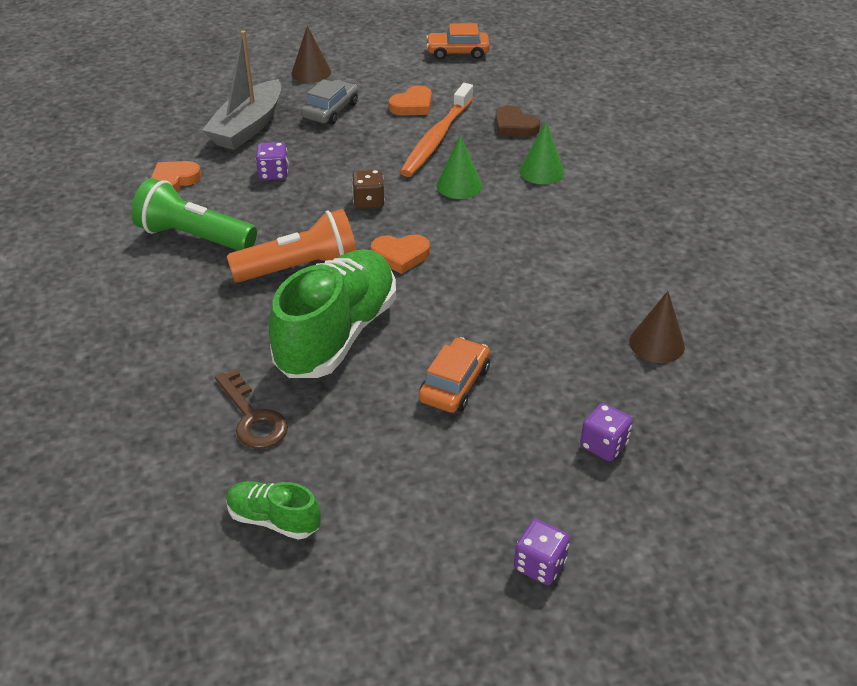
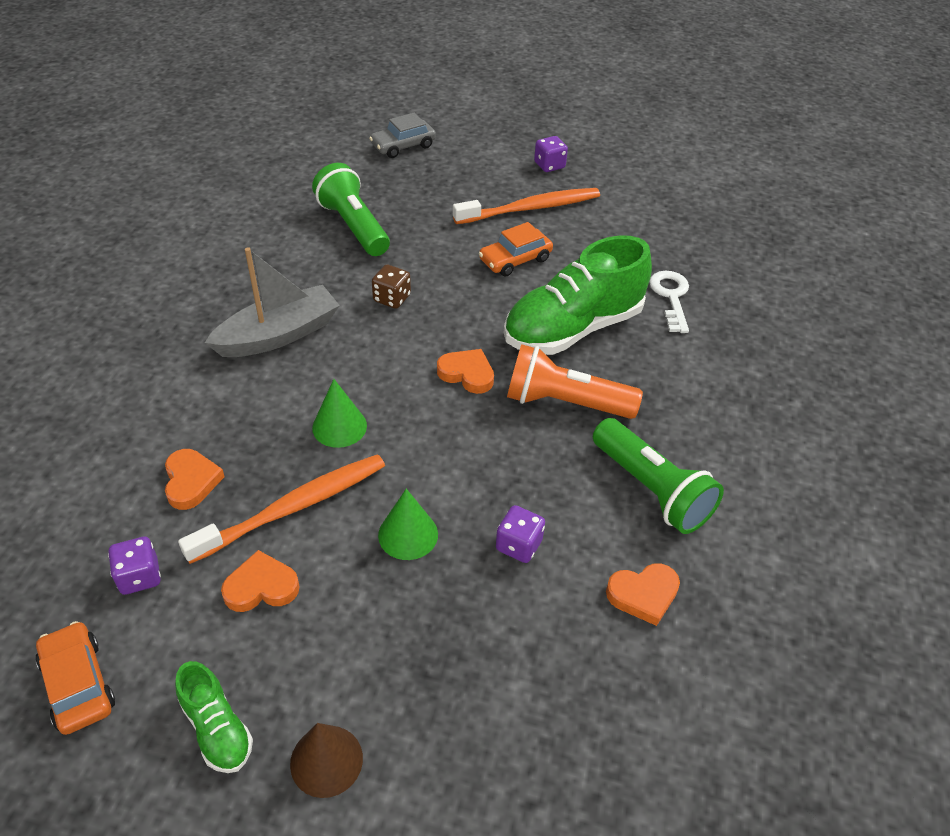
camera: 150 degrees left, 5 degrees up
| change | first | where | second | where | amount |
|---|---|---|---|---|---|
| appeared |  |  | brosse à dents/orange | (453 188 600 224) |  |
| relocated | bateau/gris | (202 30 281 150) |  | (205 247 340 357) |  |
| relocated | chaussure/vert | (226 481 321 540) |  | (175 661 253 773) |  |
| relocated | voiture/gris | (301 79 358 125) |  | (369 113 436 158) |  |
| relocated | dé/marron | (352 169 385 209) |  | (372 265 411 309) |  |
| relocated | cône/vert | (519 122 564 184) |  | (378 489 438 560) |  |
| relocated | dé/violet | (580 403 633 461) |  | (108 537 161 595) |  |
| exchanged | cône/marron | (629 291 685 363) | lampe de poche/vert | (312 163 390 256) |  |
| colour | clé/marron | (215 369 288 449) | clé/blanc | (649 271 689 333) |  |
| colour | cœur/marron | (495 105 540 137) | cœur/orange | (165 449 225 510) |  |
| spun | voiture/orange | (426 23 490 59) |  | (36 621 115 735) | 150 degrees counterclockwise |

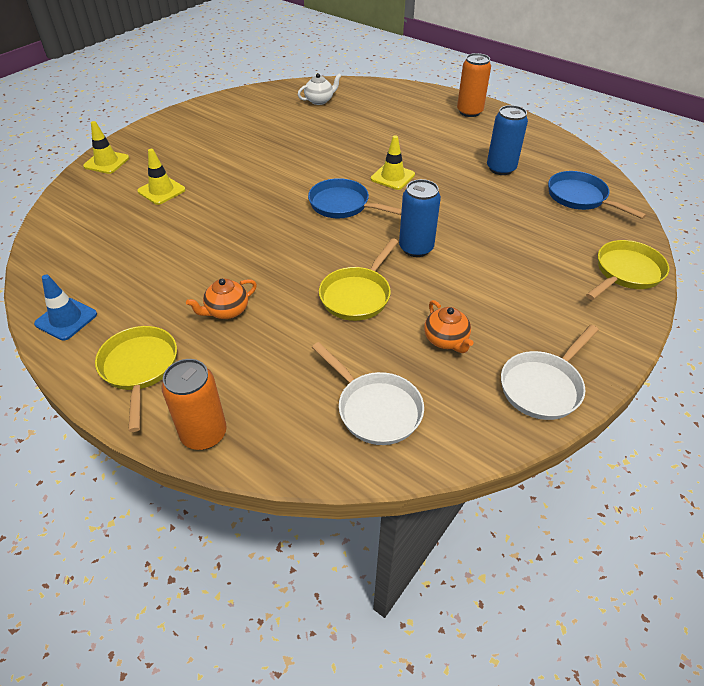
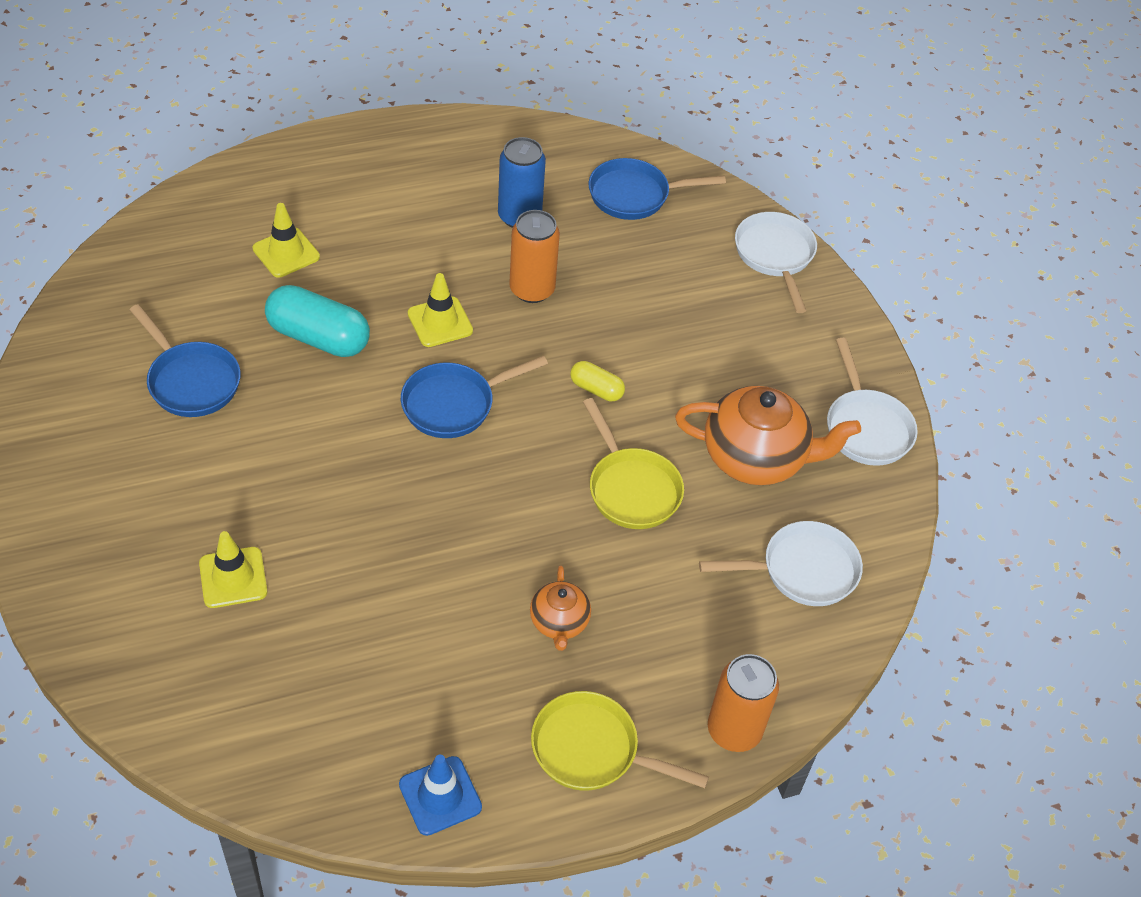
camera: 60 degrees left, 5 degrees up
| change | first | where | second | where | amount |
|---|---|---|---|---|---|
| missing | théière/blanc | (298 73 341 105) |  |  |  |
| appeared |  |  | poêle/bleu | (130 304 241 417) |  |
| appeared |  |  | gélule/turquoise | (265 285 370 357) |  |
| relocated | cône de chantier/jaune | (83 121 129 174) |  | (253 203 320 278) |  |
| relocated | canette/orange | (457 53 491 117) |  | (509 210 560 303) |  |
| exchanged | canette/bleu | (399 179 441 257) | gélule/jaune | (570 361 625 401) |  |
| colour | poêle/jaune | (586 240 669 300) | poêle/blanc | (735 212 817 313) |  |
| size | théière/orange | (424 300 474 353) |  | (675 386 861 485) | x1.91 |

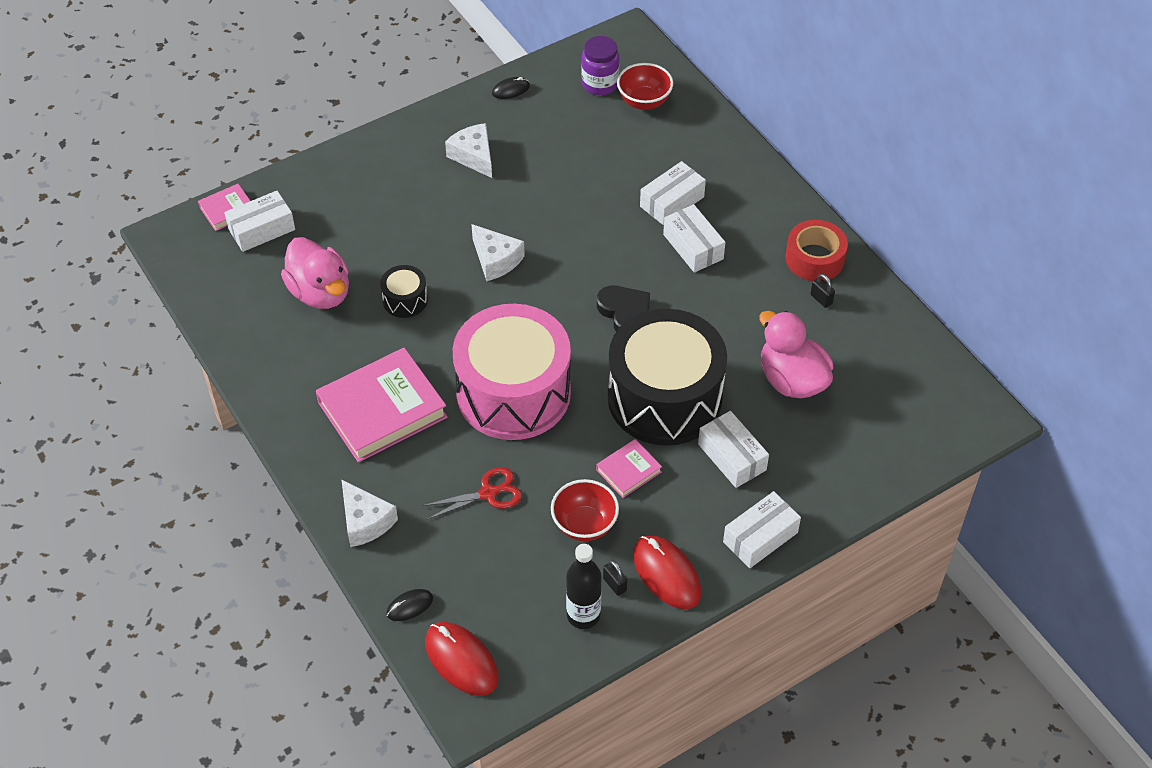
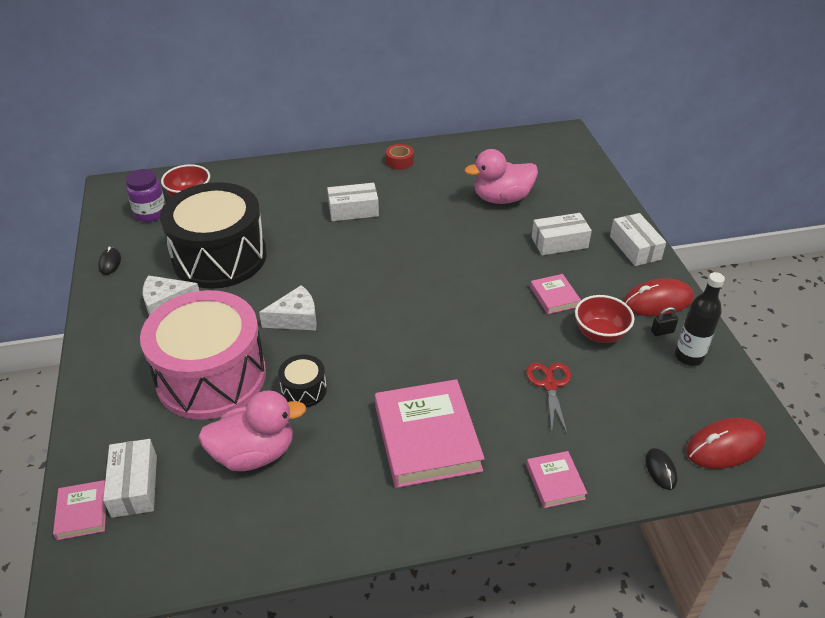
camera: 70 degrees left, 10 degrees down
| change | first | where | second | where | amount |
|---|---|---|---|---|---|
| missing | cœur/noir | (597 286 650 332) |  |  |  |
| missing | boîte/blanc | (640 161 706 225) |  |  |  |
| missing | cadenas/noir | (810 274 835 308) |  |  |  |
| relocated | tambour/rose | (453 304 571 440) |  | (140 290 266 420) |  |
| relocated | tambour/noir | (608 309 727 446) |  | (160 182 267 289) |  |
| exchanged | fromage/blanc | (341 479 398 547) | livre/rose | (526 451 587 508) |  |
| size | ruban adhésif/rouge | (785 220 848 281) |  | (386 144 414 170) | x0.63 |

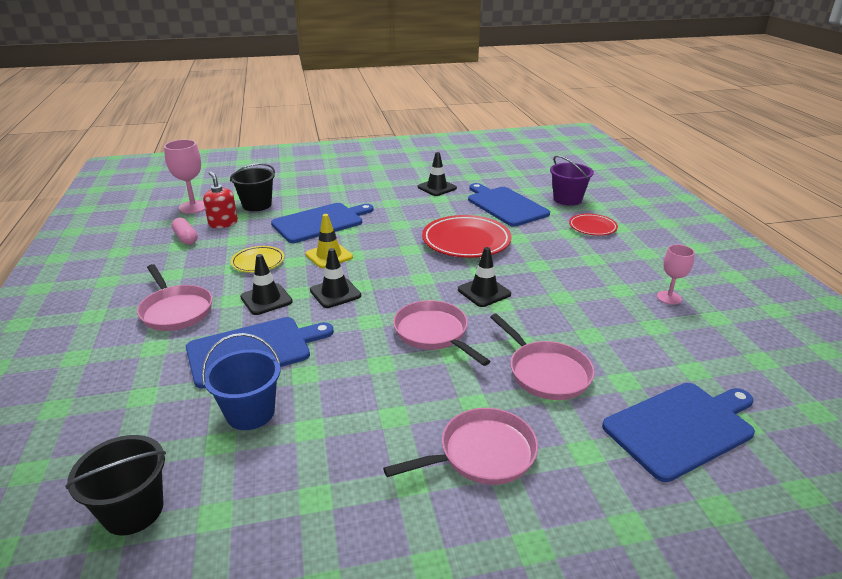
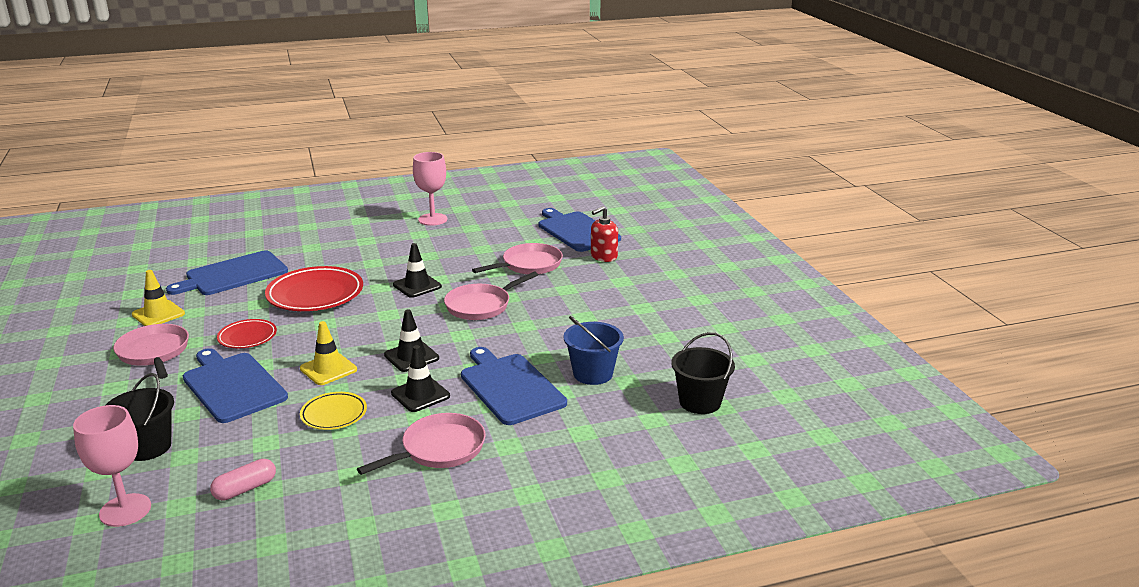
camera: 95 degrees left, 5 degrees down
| change | first | where | second | where | amount |
|---|---|---|---|---|---|
| missing | seau/violet | (550 155 594 206) |  |  |  |
| relocated | distributeur de savon/rouge | (203 171 238 228) |  | (591 206 618 262) |  |
| relocated | poêle/rose | (383 408 538 485) |  | (113 324 189 379) |  |
| relocated | assiette/rouge | (569 214 618 236) |  | (217 319 277 348) |  |
| colour | cône de chantier/noir | (418 152 457 196) | cône de chantier/jaune | (132 270 185 326) |  |
| size | verre à pied/rose | (657 245 695 305) |  | (413 152 448 226) | x1.55 |

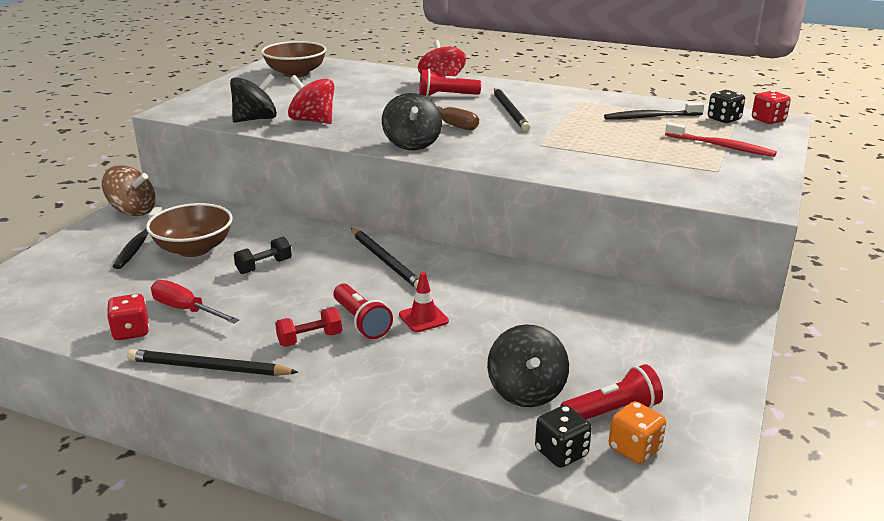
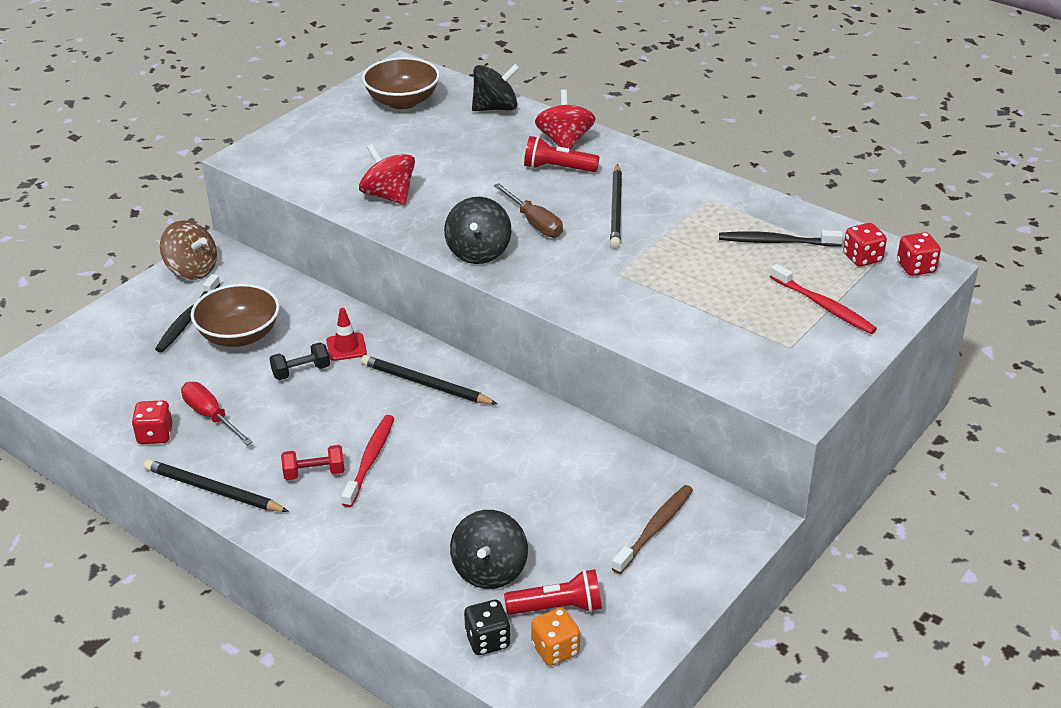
camera: 15 degrees right, 10 degrees up
| change | first | where | second | where | amount |
|---|---|---|---|---|---|
| appeared |  |  | brosse à dents/marron | (612 485 693 574) |  |
| relocated | toupie/noir | (230 74 277 123) |  | (472 64 520 111) |  |
| relocated | cône de chantier/rouge | (399 272 449 332) |  | (326 308 367 361) |  |
| exchanged | lampe de poche/rouge | (333 284 393 339) | brosse à dents/rouge | (341 415 394 508) |  |
| colour | dé/noir | (708 90 745 123) | dé/rouge | (843 223 887 267) |  |
| spun | crayon/noir | (351 228 419 289) |  | (361 355 497 404) | 135 degrees clockwise |

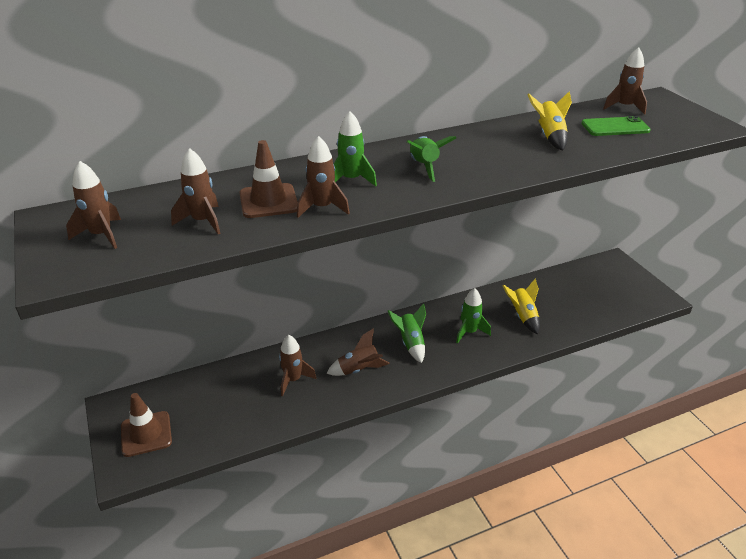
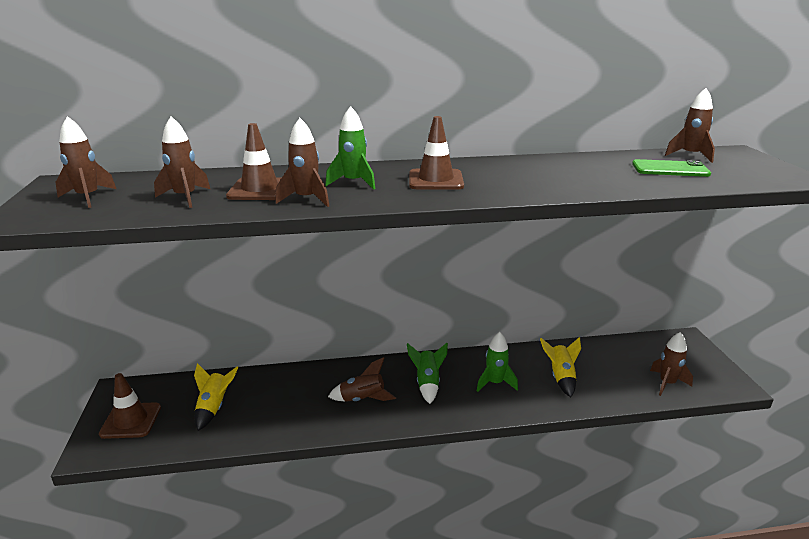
camera: 15 degrees right, 10 degrees down
| change | first | where | second | where | amount |
|---|---|---|---|---|---|
| relocated | fusée/marron | (279 335 317 396) |  | (650 332 693 396) |  |
| relocated | fusée/jaune | (528 91 572 151) |  | (194 363 239 431) |  |
| exchanged | fusée/vert | (406 136 456 182) | cône de chantier/marron | (409 116 464 190) |  |

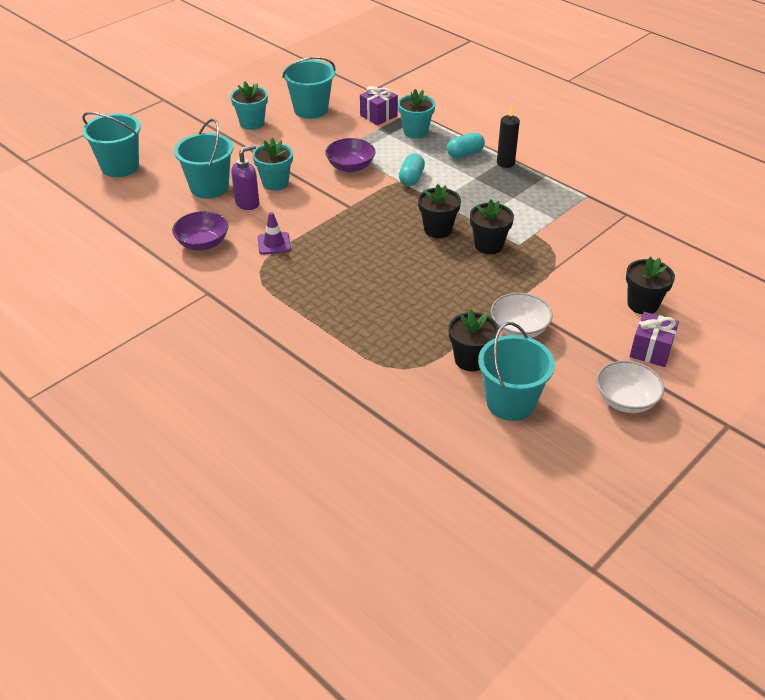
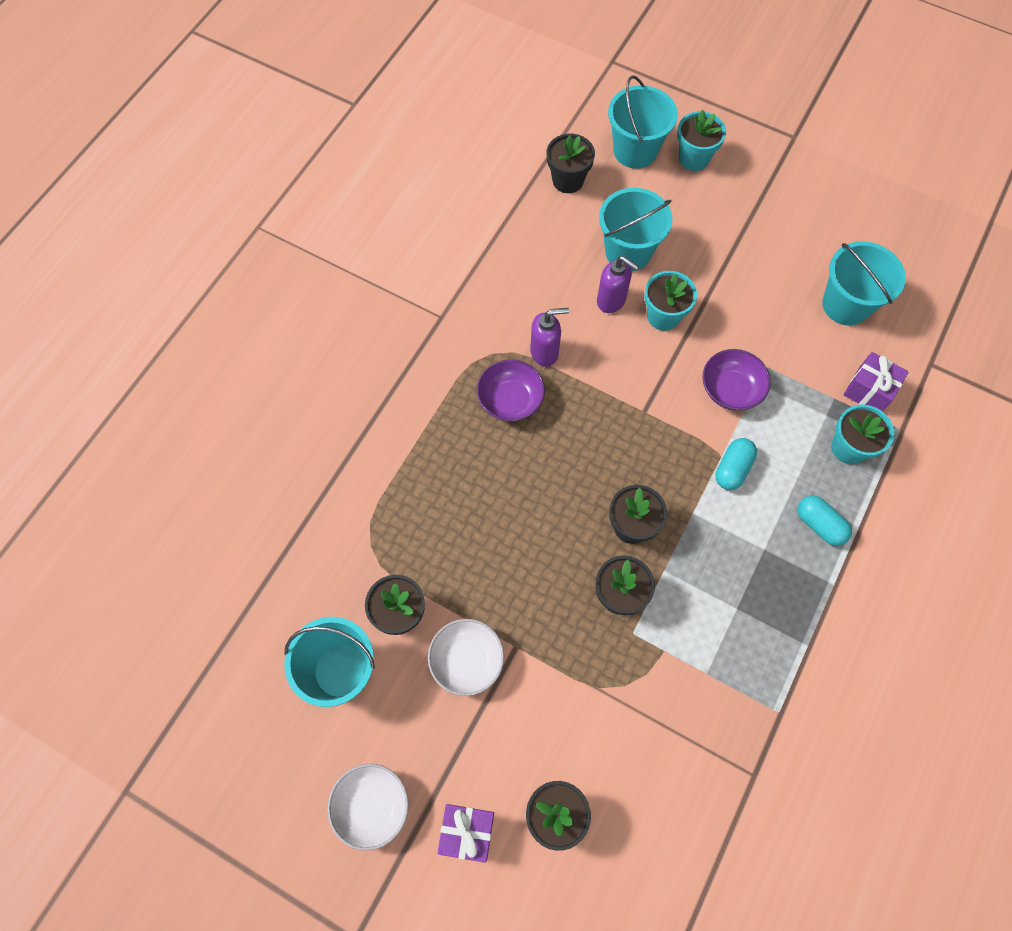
camera: 75 degrees right, 25 degrees up
| change | first | where | second | where | amount |
|---|---|---|---|---|---|
| missing | bougie/noir | (497 106 520 168) |  |  |  |
| appeared |  |  | pot de fleurs/noir | (547 134 595 193) |  |
| relocated | bol/violet | (172 211 228 251) |  | (477 359 545 421) |  |
| relocated | pot de fleurs/turquoise | (231 81 268 130) |  | (677 110 726 171) |  |
| exchanged | cône de chantier/violet | (258 212 291 255) | distributeur de savon/violet | (530 308 569 367) |  |
| spun | gélule/turquoise | (399 153 425 186) |  | (715 438 757 490) | 60 degrees counterclockwise |

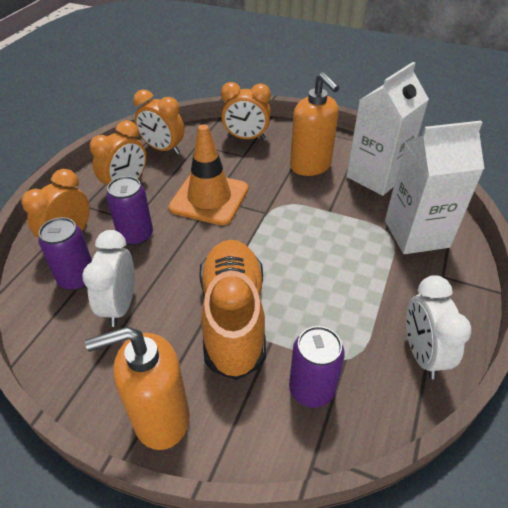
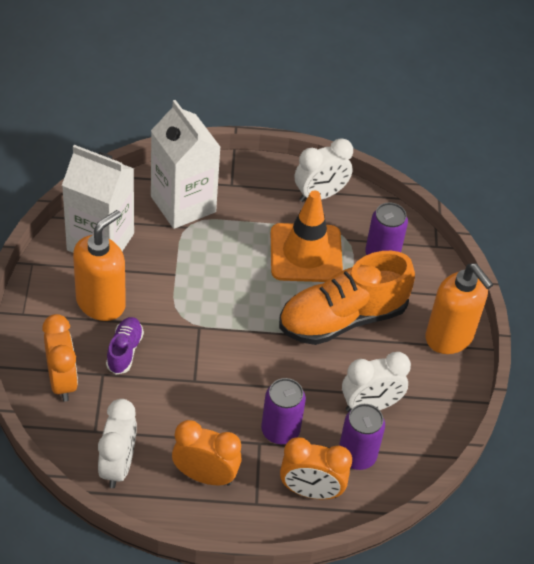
camera: 115 degrees left, 5 degrees up
| change | first | where | second | where | amount |
|---|---|---|---|---|---|
| appeared |  |  | chaussure/violet | (106 317 144 375) |  |
| relocated | cône de chantier/orange | (169 124 248 225) |  | (271 190 343 282) |  |
| colour | réveil/orange | (133 90 185 154) | réveil/blanc | (98 399 137 488) |  |

